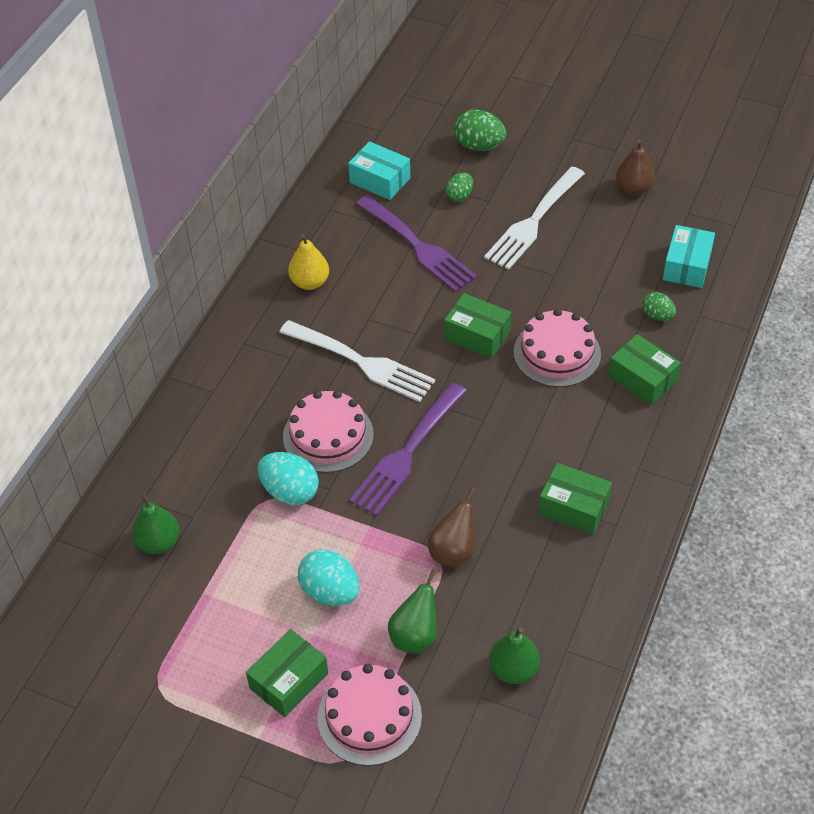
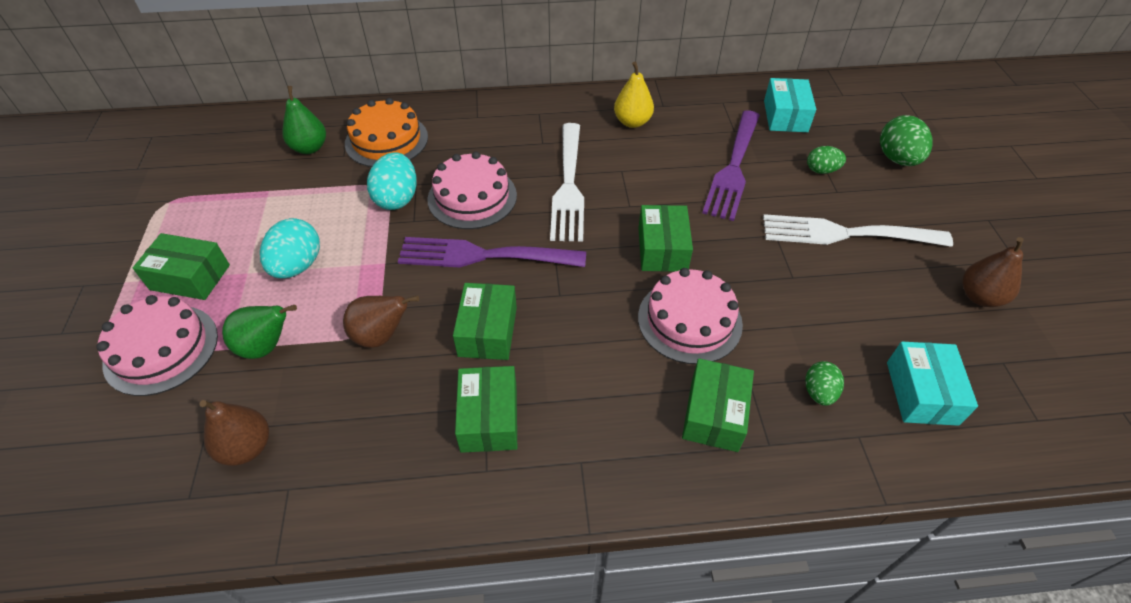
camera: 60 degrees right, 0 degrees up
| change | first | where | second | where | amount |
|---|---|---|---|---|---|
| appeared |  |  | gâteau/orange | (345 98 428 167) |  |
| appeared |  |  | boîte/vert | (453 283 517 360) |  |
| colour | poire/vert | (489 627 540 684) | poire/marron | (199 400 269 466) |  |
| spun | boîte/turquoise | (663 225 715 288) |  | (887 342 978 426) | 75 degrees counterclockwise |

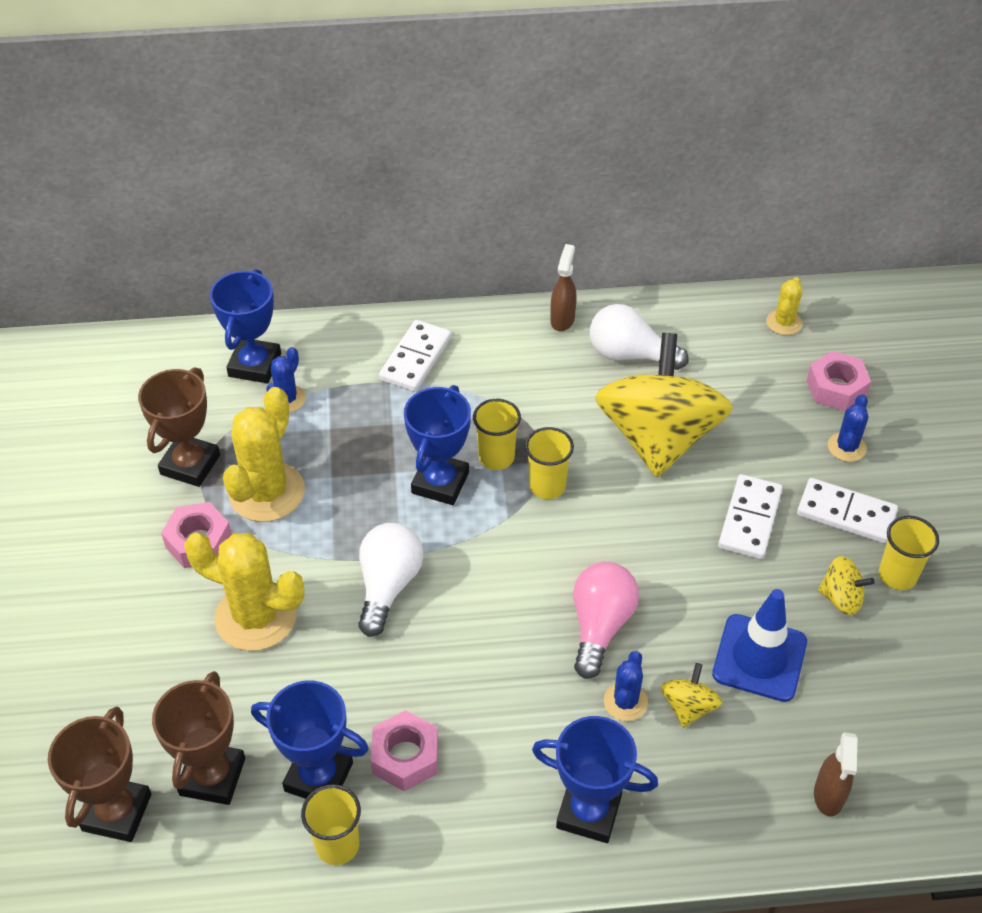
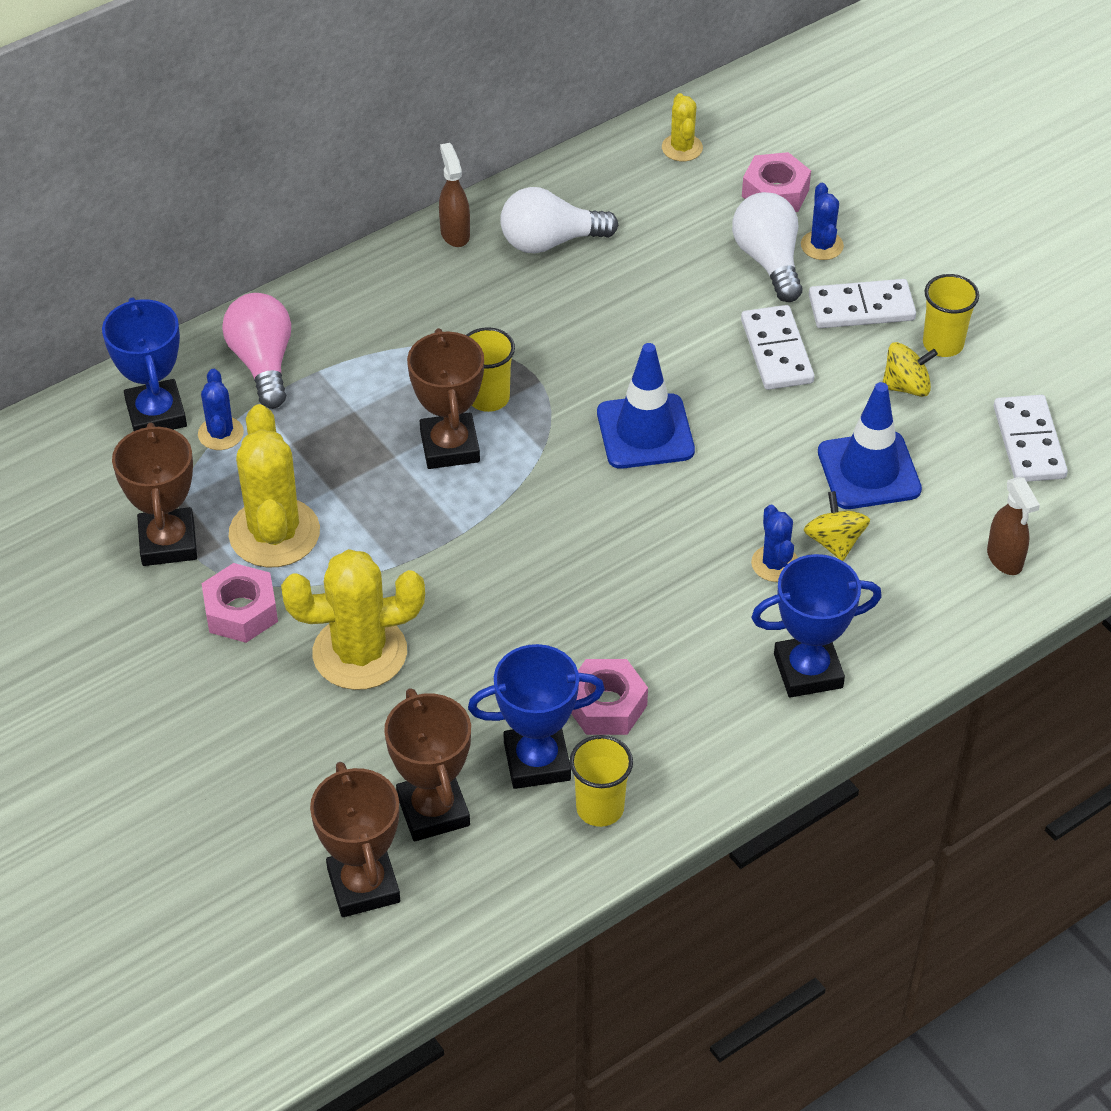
camera: 30 degrees left, 0 degrees up
| change | first | where | second | where | amount |
|---|---|---|---|---|---|
| missing | gobelet/jaune | (525 427 574 499) |  |  |  |
| missing | toupie/jaune | (595 333 733 477) |  |  |  |
| appeared |  |  | cône de chantier/bleu | (597 343 695 469) |  |
| relocated | ampoule/blanc | (358 523 423 637) |  | (732 192 802 302) |  |
| relocated | domino/blanc | (379 320 452 392) |  | (994 395 1068 482) |  |
| relocated | ampoule/rose | (573 562 639 679) |  | (222 293 291 409) |  |
| colour | trophée/bleu | (404 385 471 505) | trophée/marron | (407 328 484 469) |  |

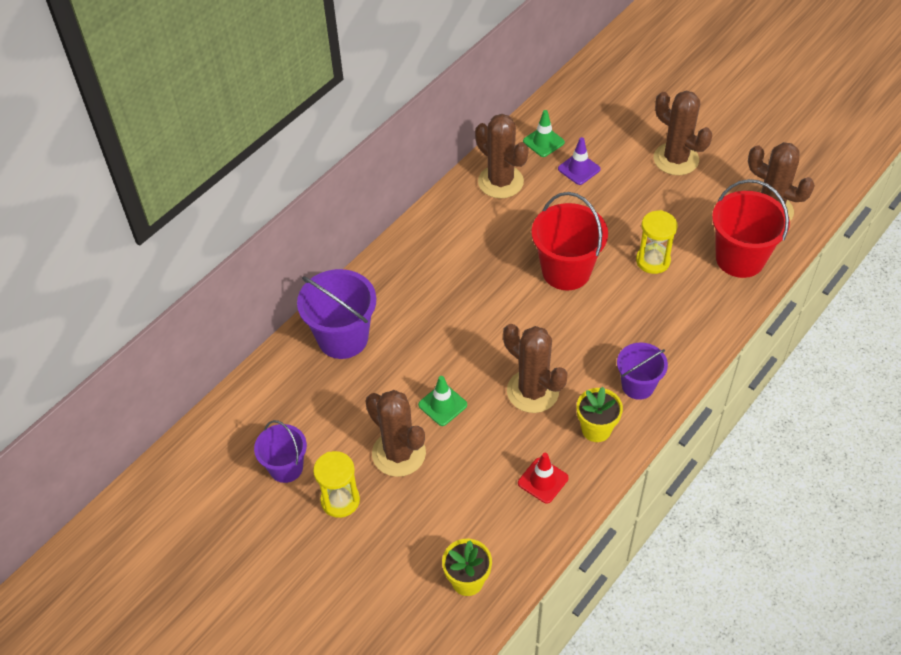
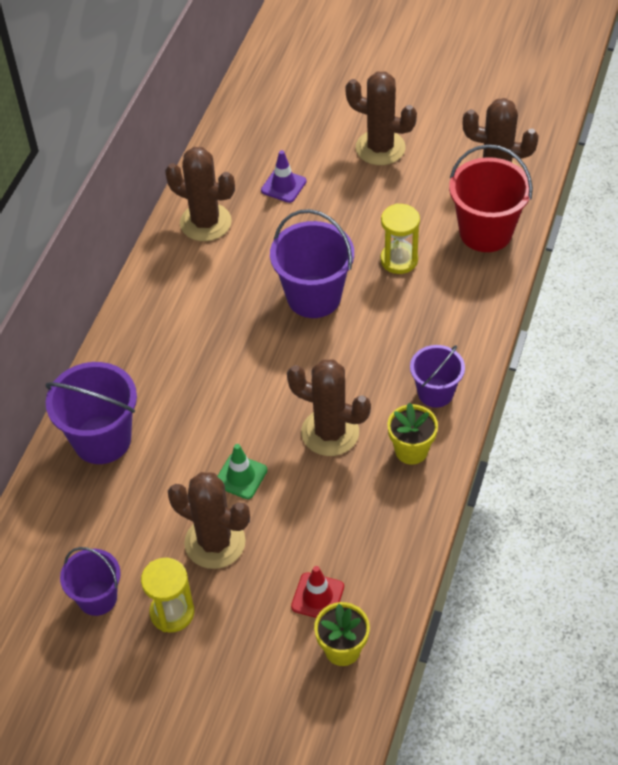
camera: 20 degrees left, 0 degrees up
| change | first | where | second | where | amount |
|---|---|---|---|---|---|
| missing | cône de chantier/vert | (523 110 565 157) |  |  |  |
| relocated | cône de chantier/rouge | (518 453 569 504) |  | (291 566 344 618) |  |
| colour | seau/rouge | (532 192 608 290) | seau/violet | (270 209 354 318) |  |

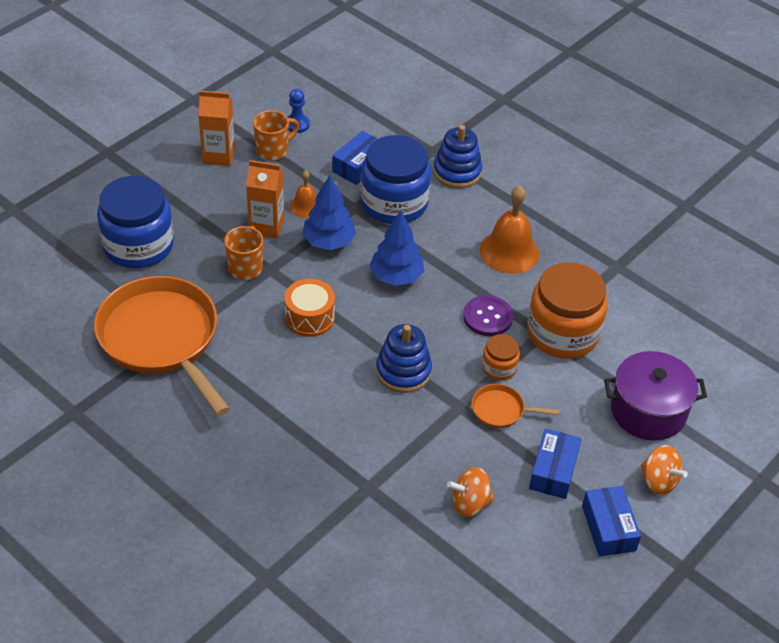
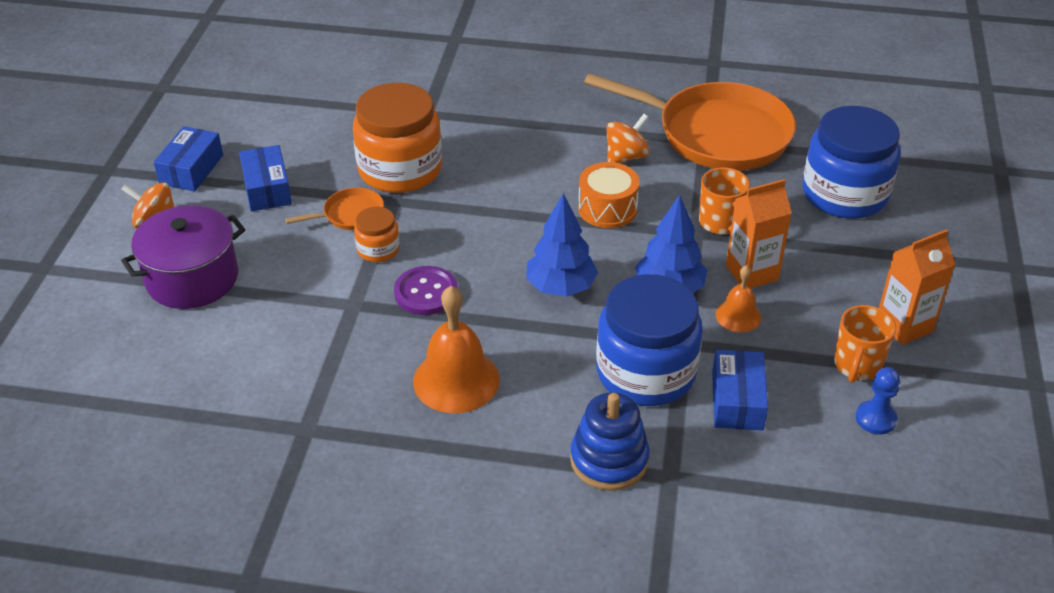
camera: 150 degrees right, 5 degrees down
| change | first | where | second | where | amount |
|---|---|---|---|---|---|
| missing | jouet à empiler/bleu | (376 324 432 393) |  |  |  |
| relocated | toupie/orange | (447 467 495 517) |  | (606 114 649 163) |  |
| relocated | bocal/orange | (527 262 608 359) |  | (353 83 442 193) |  |
| spun | boîte/bleu | (582 486 641 557) |  | (154 126 223 191) | 60 degrees clockwise |

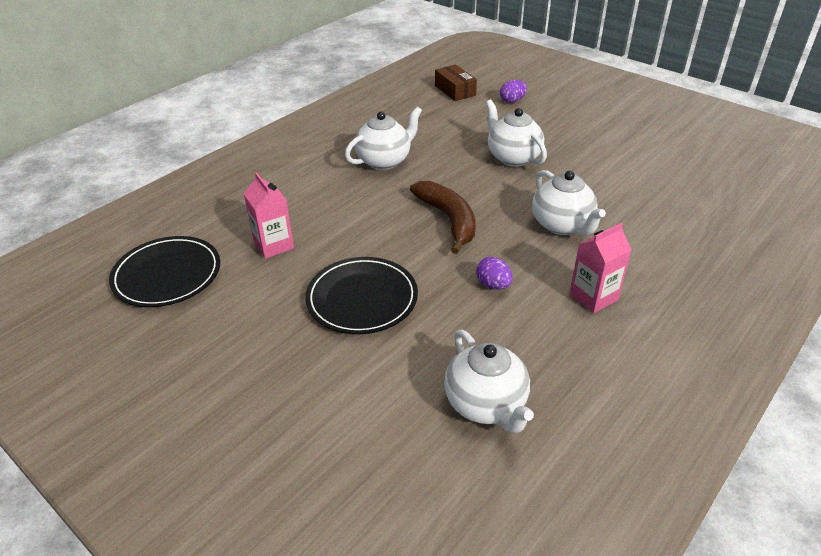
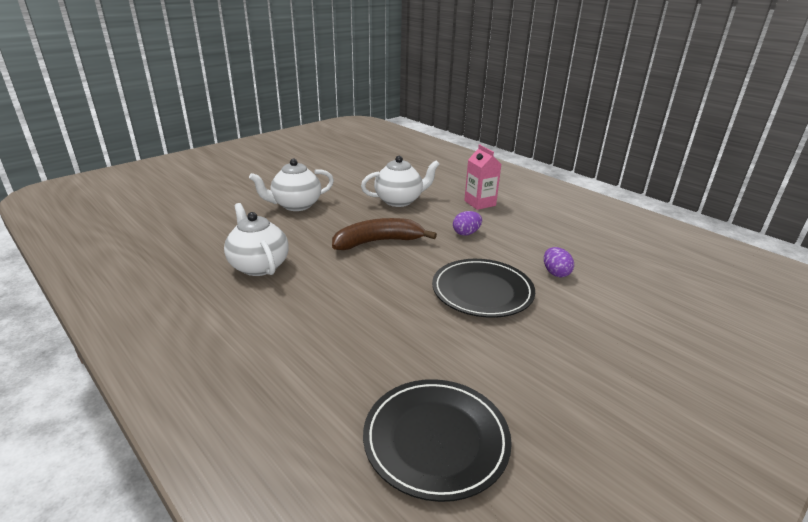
camera: 85 degrees left, 10 degrees down
| change | first | where | second | where | amount |
|---|---|---|---|---|---|
| missing | brique de lait/rose | (244 172 294 259) |  |  |  |
| missing | boîte/marron | (435 65 477 101) |  |  |  |
| missing | théière/blanc | (444 330 534 433) |  |  |  |
| relocated | œuf/violet | (500 80 527 103) |  | (544 247 574 277) |  |

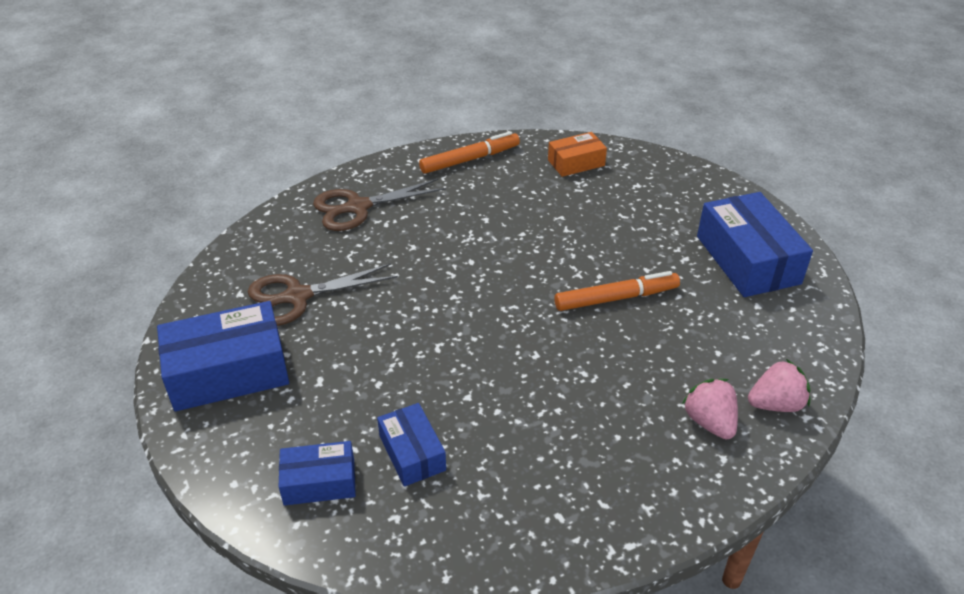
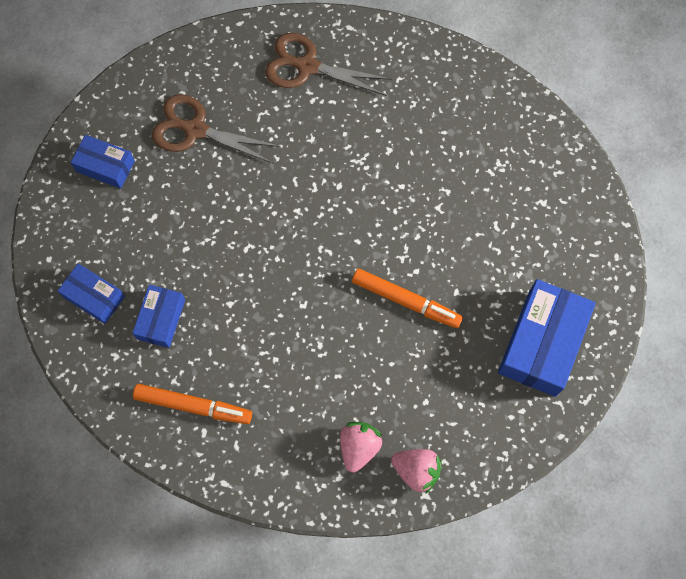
camera: 40 degrees right, 30 degrees up
| change | first | where | second | where | amount |
|---|---|---|---|---|---|
| missing | boîte/orange | (548 132 607 177) |  |  |  |
| relocated | feutre/orange | (419 131 520 174) |  | (133 384 252 424) |  |
| size | boîte/bleu | (157 301 289 411) |  | (71 135 135 189) | x0.57 |

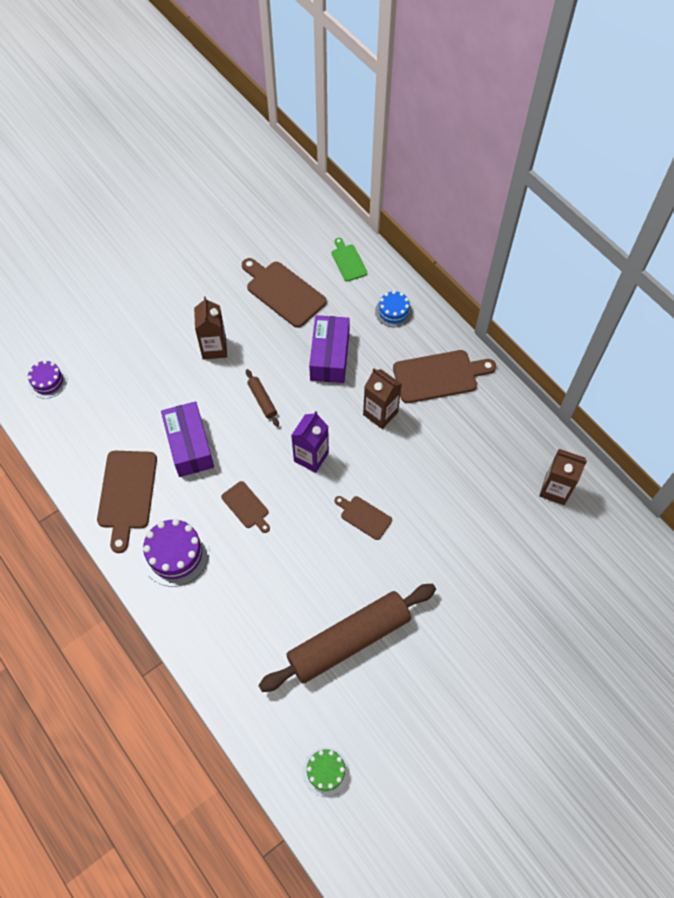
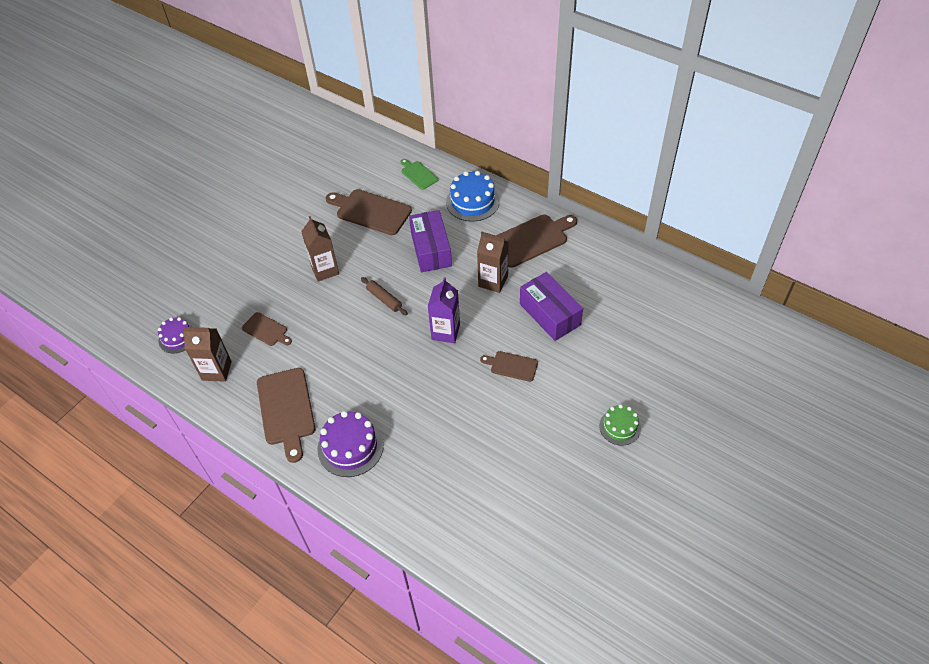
camera: 15 degrees left, 10 degrees down
| change | first | where | second | where | amount |
|---|---|---|---|---|---|
| missing | rouleau à pâtisserie/marron | (258 584 436 692) |  |  |  |
| relocated | boîte/violet | (161 401 214 477) |  | (520 272 583 341) |  |
| relocated | planche à découper/marron | (221 481 270 533) |  | (242 312 292 346) |  |
| relocated | gâteau/vert | (303 747 350 797) |  | (599 404 641 445) |  |
| relocated | brique de lait/marron | (539 449 587 505) |  | (182 327 232 382) |  |
| size | gâteau/bleu | (375 291 412 327) |  | (446 171 500 221) | x1.60 |

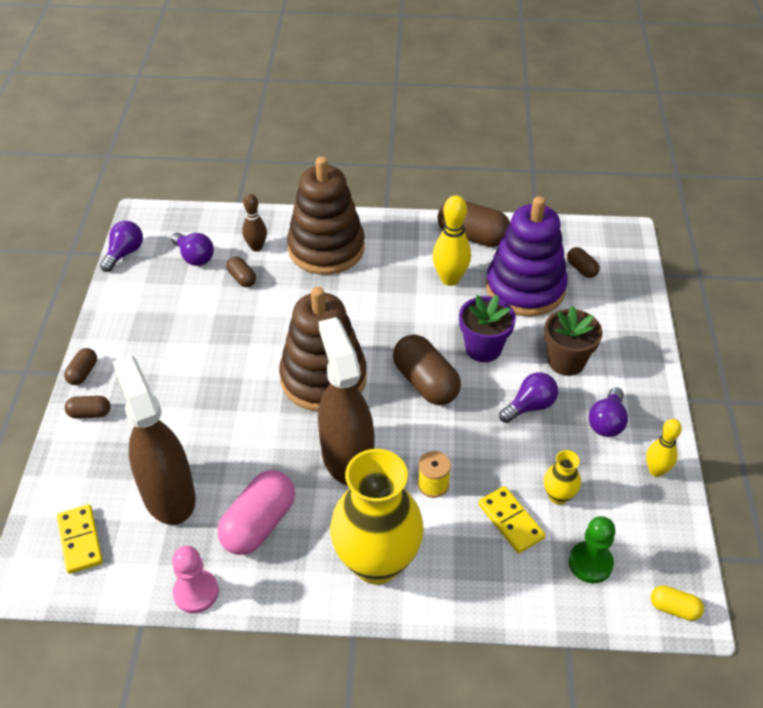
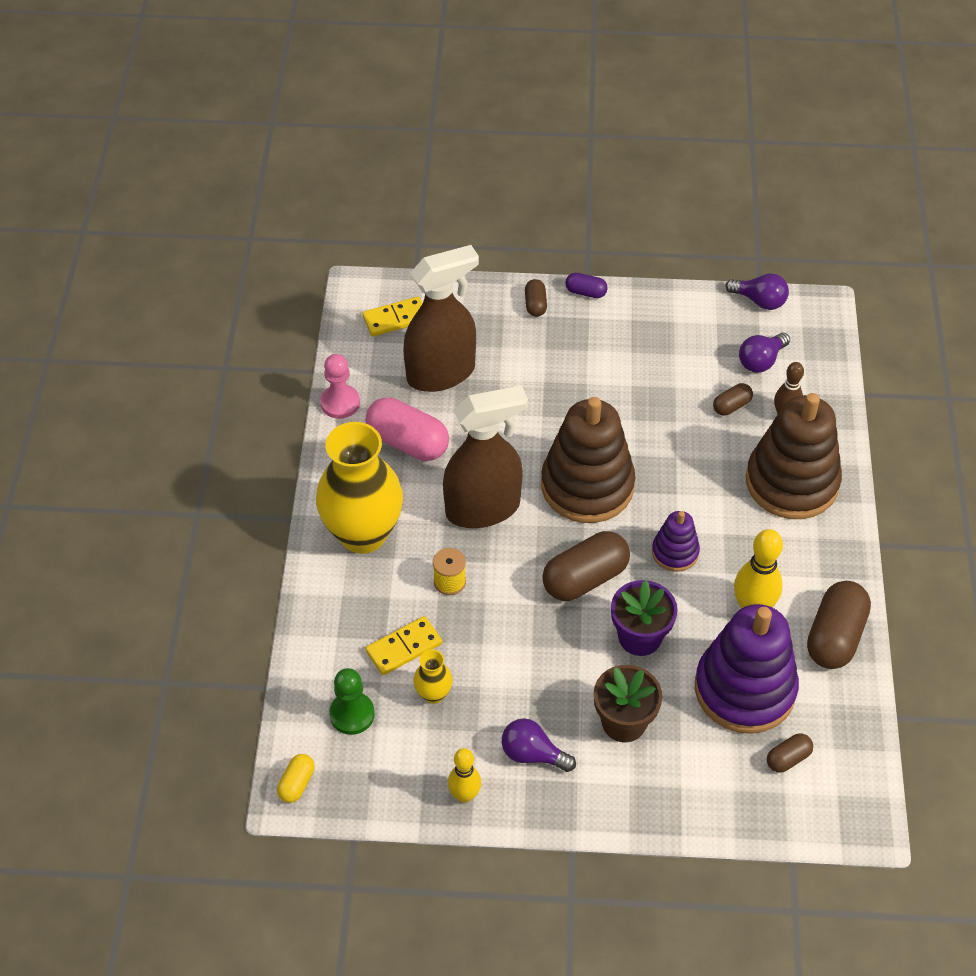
camera: 90 degrees right, 5 degrees up
| change | first | where | second | where | amount |
|---|---|---|---|---|---|
| missing | ampoule/violet | (499 372 558 423) |  |  |  |
| appeared |  |  | jouet à empiler/violet | (652 511 700 572) |  |
| colour | gélule/marron | (64 348 97 385) | gélule/violet | (565 273 608 298) |  |

